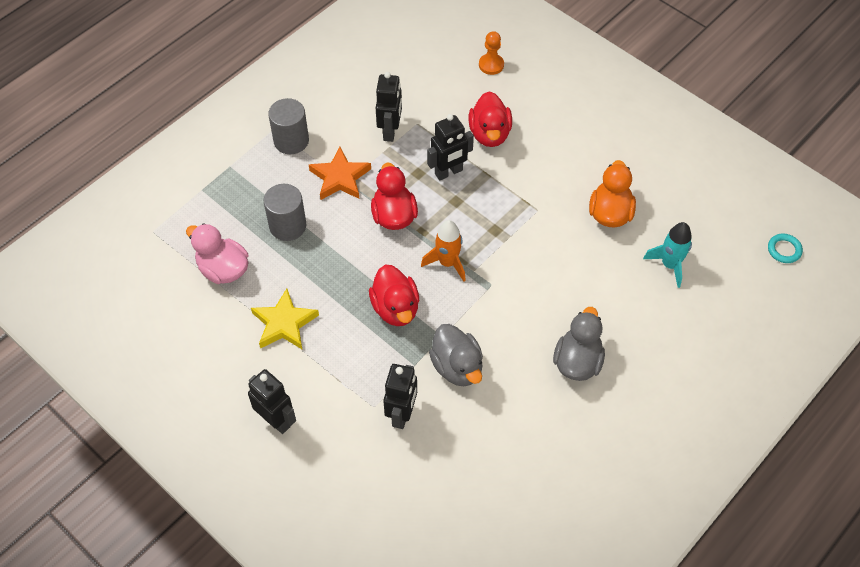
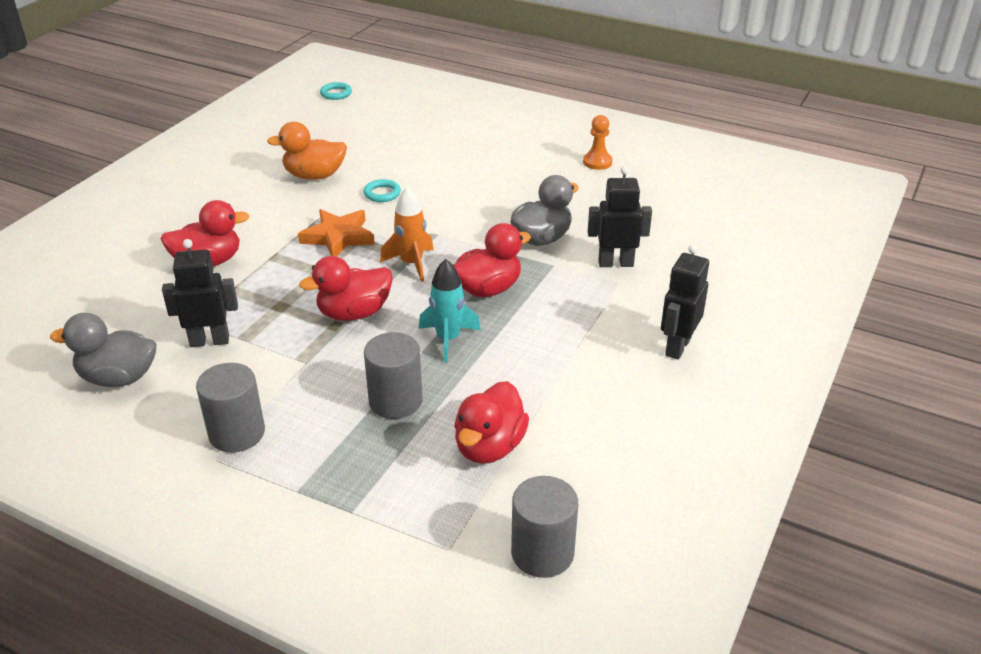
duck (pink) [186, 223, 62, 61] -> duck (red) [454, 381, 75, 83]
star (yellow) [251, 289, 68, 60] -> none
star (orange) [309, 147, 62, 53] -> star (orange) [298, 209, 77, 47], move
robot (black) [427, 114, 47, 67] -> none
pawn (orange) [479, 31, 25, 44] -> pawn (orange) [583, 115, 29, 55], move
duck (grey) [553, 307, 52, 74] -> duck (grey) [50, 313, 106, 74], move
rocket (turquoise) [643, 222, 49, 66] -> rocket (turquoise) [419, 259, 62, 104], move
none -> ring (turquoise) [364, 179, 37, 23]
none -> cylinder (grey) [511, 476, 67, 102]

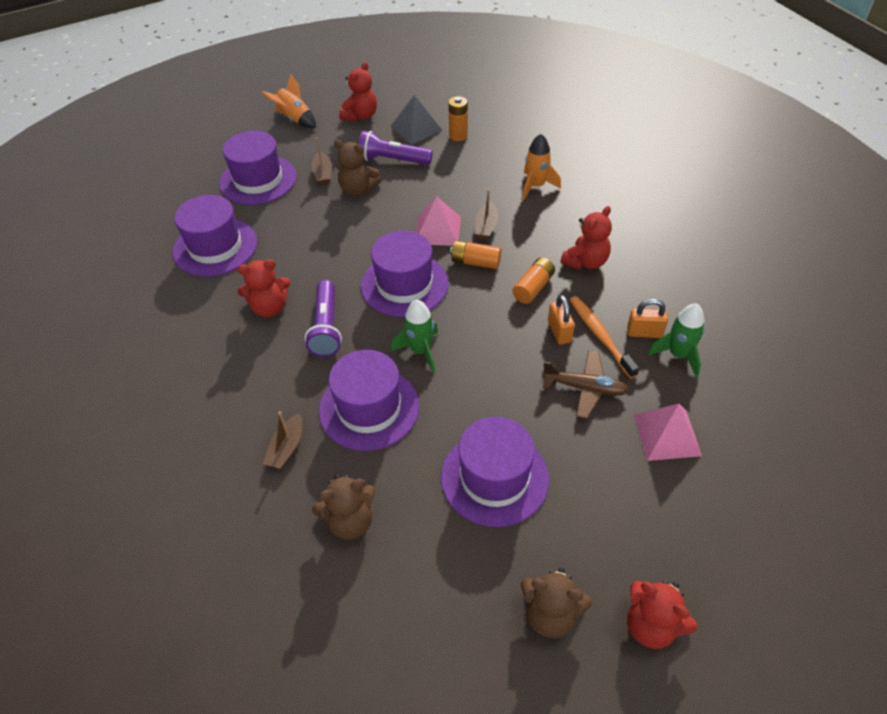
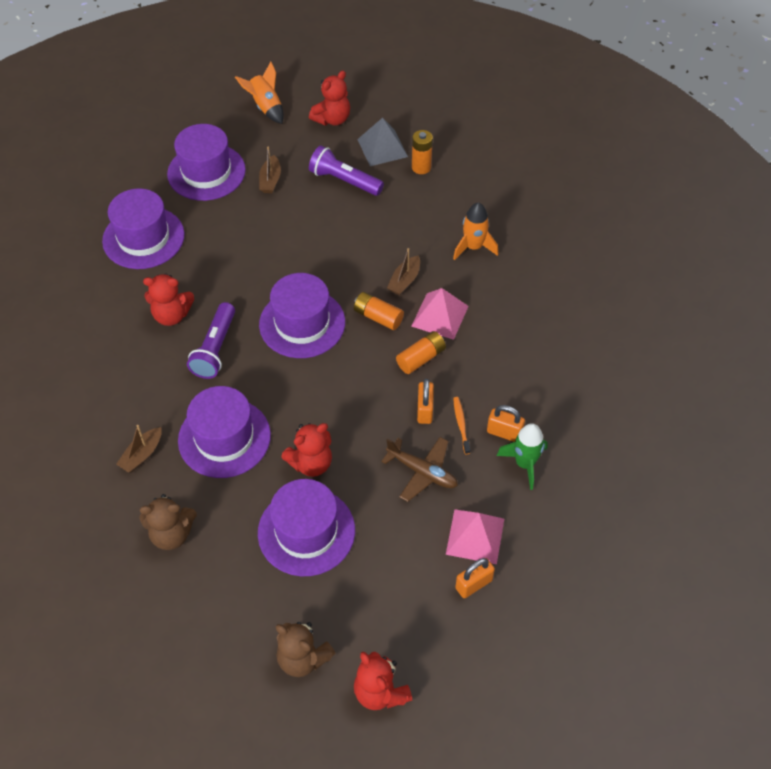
teddy bear (brown) [334, 140, 47, 56] -> none
rocket (green) [391, 300, 47, 72] -> none
pyramid (pink) [416, 196, 45, 50] -> pyramid (pink) [411, 288, 58, 52], move
teddy bear (red) [560, 206, 52, 64] -> teddy bear (red) [281, 423, 51, 54], move
toothbrush (orange) [570, 296, 69, 83] -> toothbrush (orange) [453, 397, 17, 57], x0.60
none -> padlock (orange) [455, 558, 40, 40]

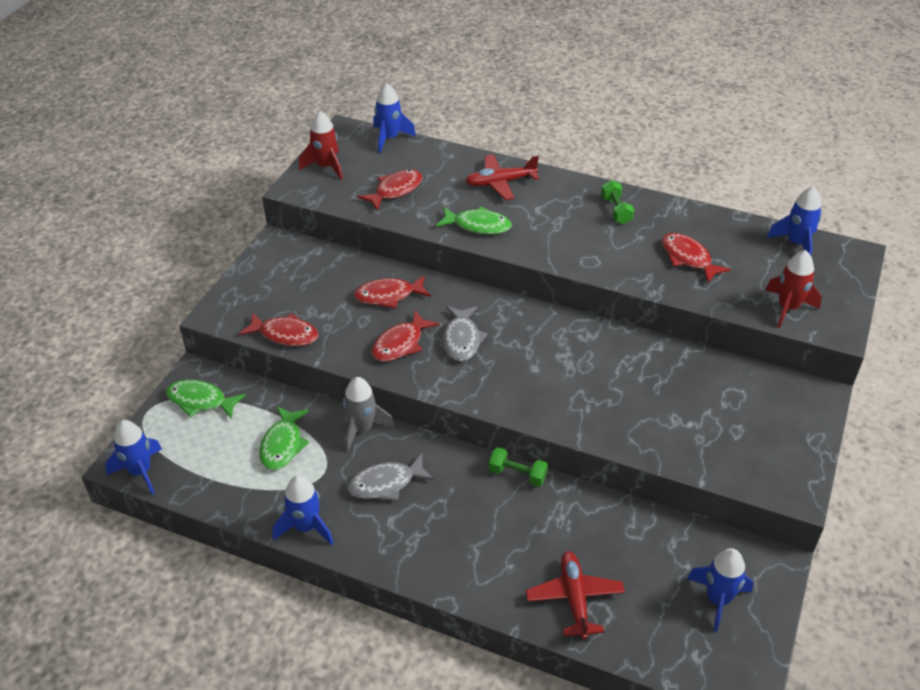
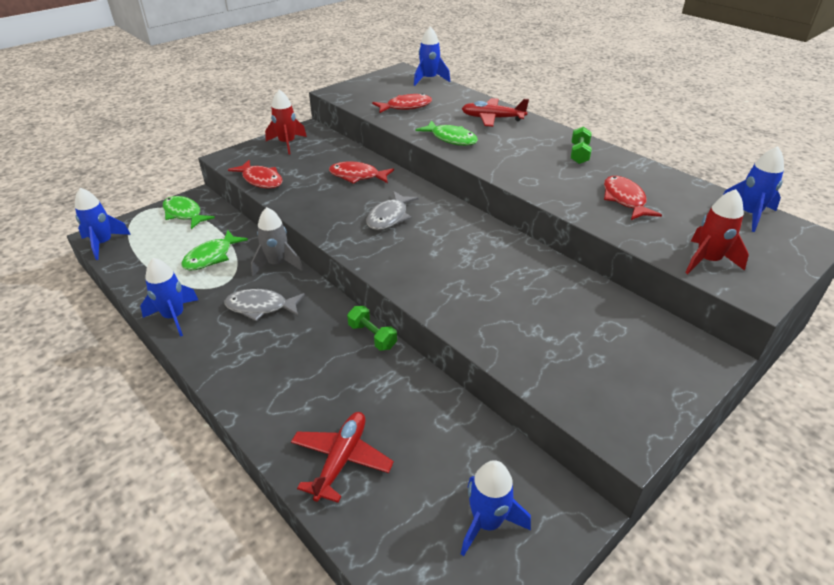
rocket (red) [299, 111, 44, 69] -> rocket (red) [265, 90, 42, 65], move
fish (red) [371, 310, 68, 52] -> none

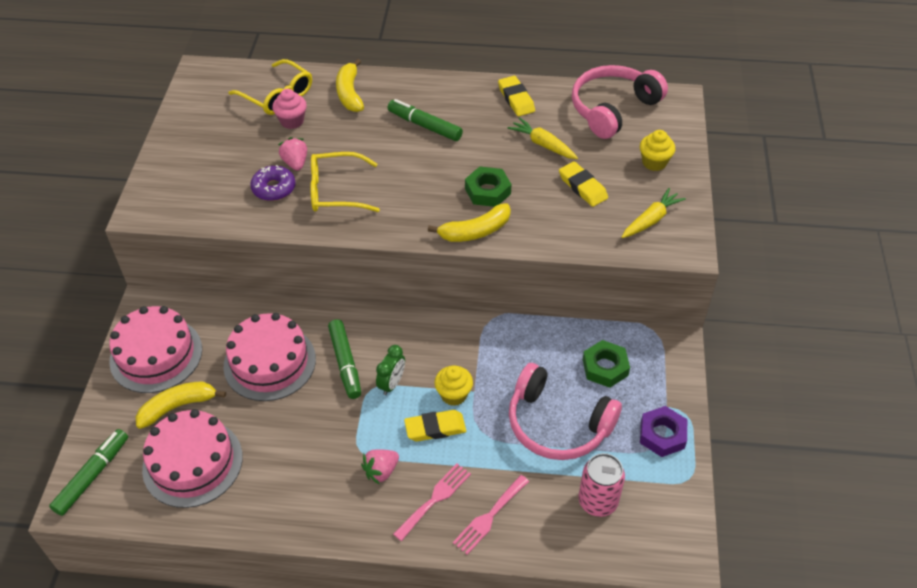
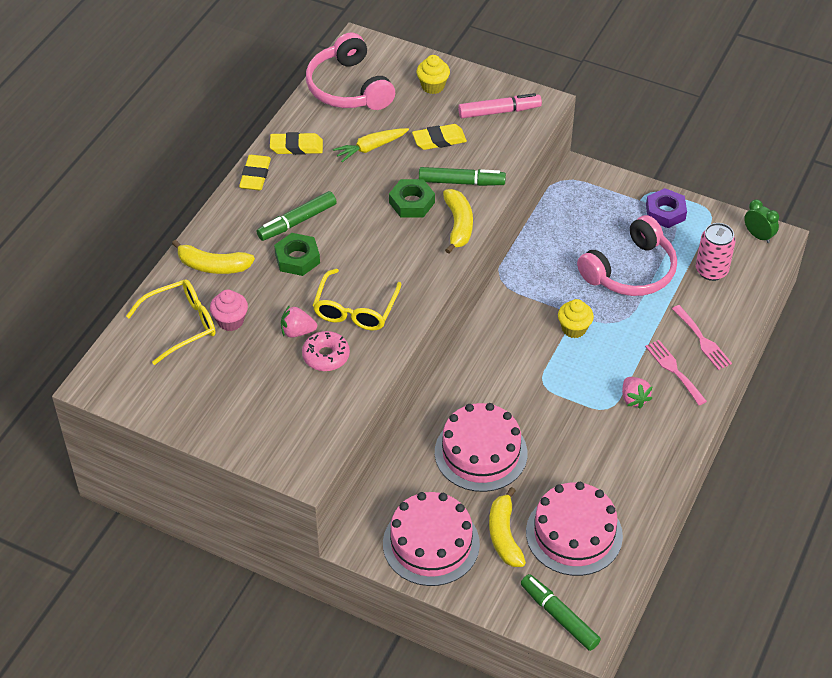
donut (purple) [250, 165, 46, 36] -> donut (pink) [302, 331, 48, 40]
marker (green) [328, 319, 33, 80] -> marker (green) [419, 167, 87, 19], move
clock (green) [376, 345, 29, 50] -> clock (green) [744, 199, 35, 44], move
eraser (yellow) [404, 410, 62, 32] -> eraser (yellow) [239, 155, 32, 35], move
nut (green) [583, 340, 47, 48] -> nut (green) [274, 233, 46, 43], move
carrot (yellow) [622, 188, 64, 50] -> marker (pink) [458, 93, 84, 25]

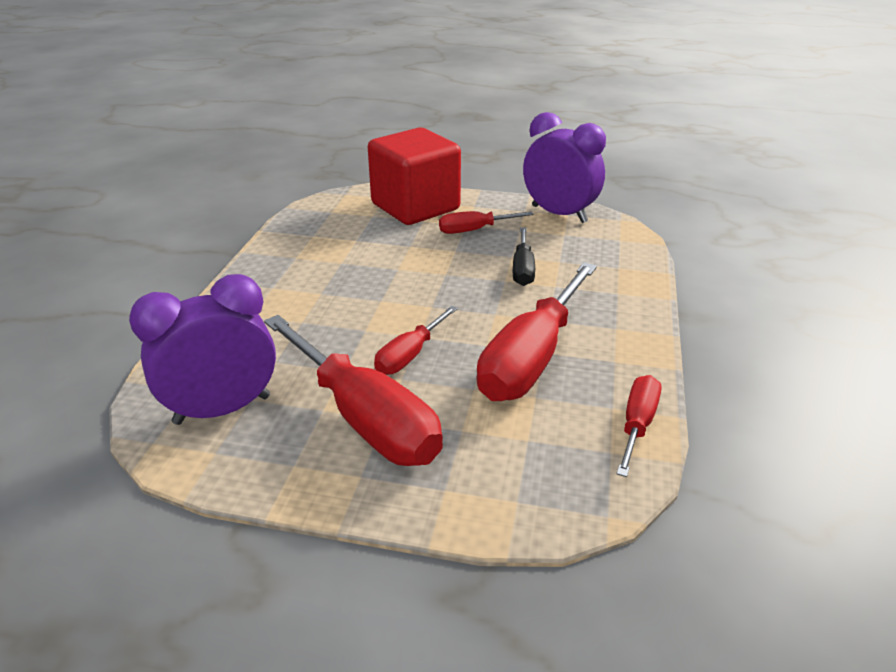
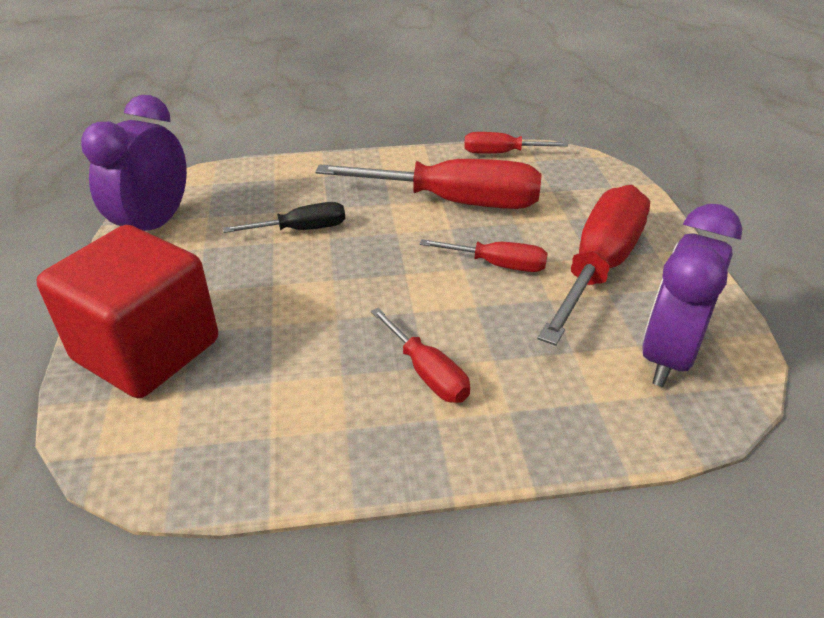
clock (purple) [129, 274, 147, 151] -> clock (purple) [642, 204, 100, 183], 75 degrees clockwise
screwdriver (red) [439, 211, 95, 23] -> screwdriver (red) [371, 308, 99, 95], move

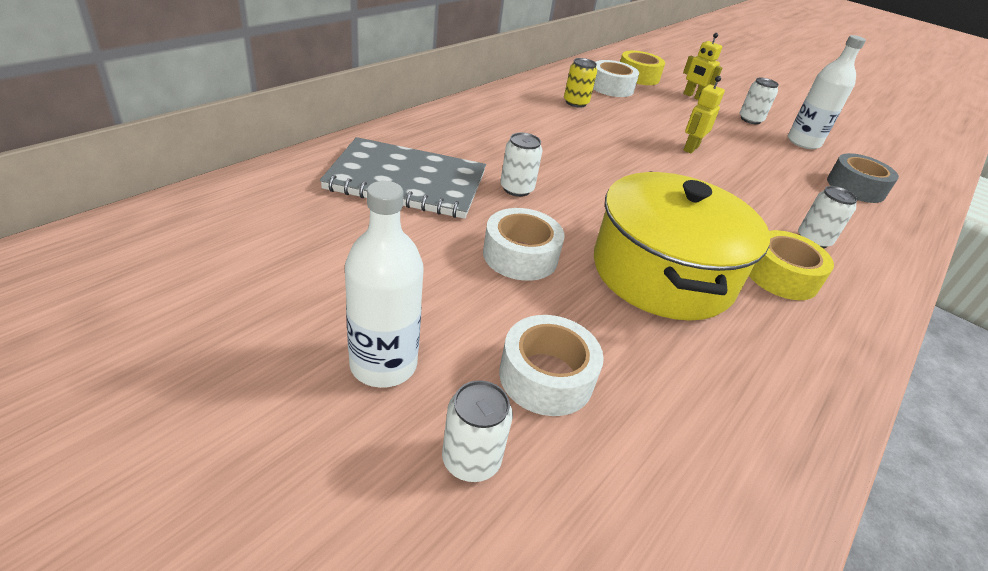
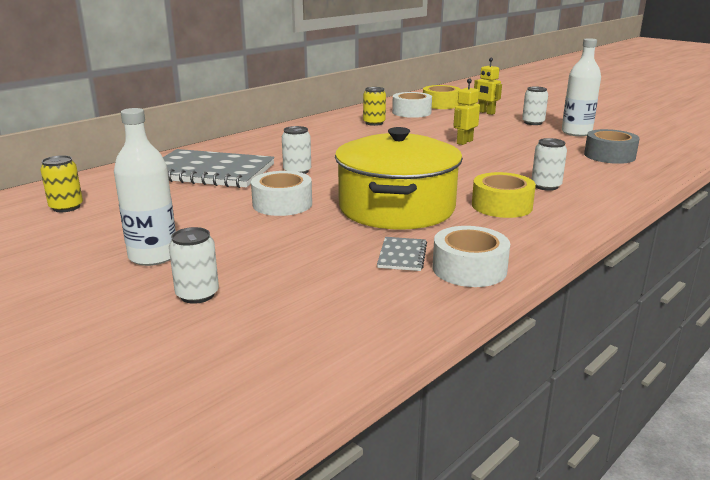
tape (white) [499, 315, 105, 101] -> tape (white) [433, 226, 77, 61], move
none -> can (yellow) [40, 155, 43, 57]
none -> notebook (grey) [377, 237, 50, 34]

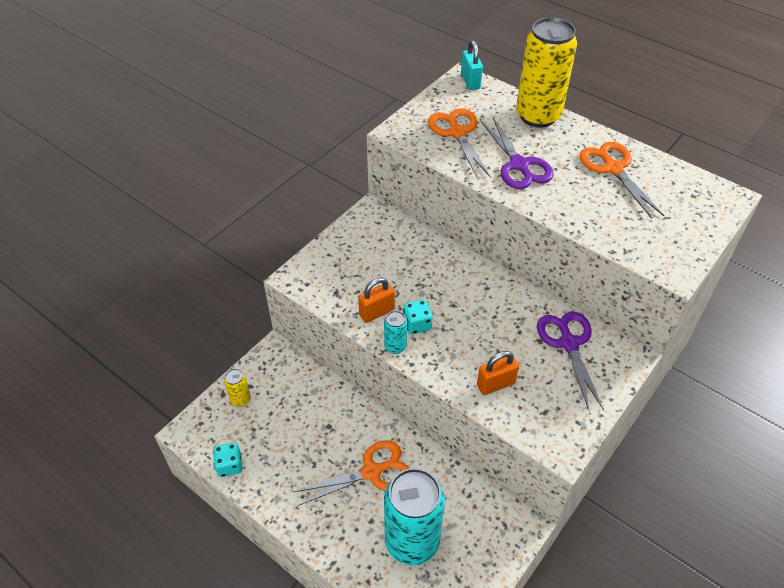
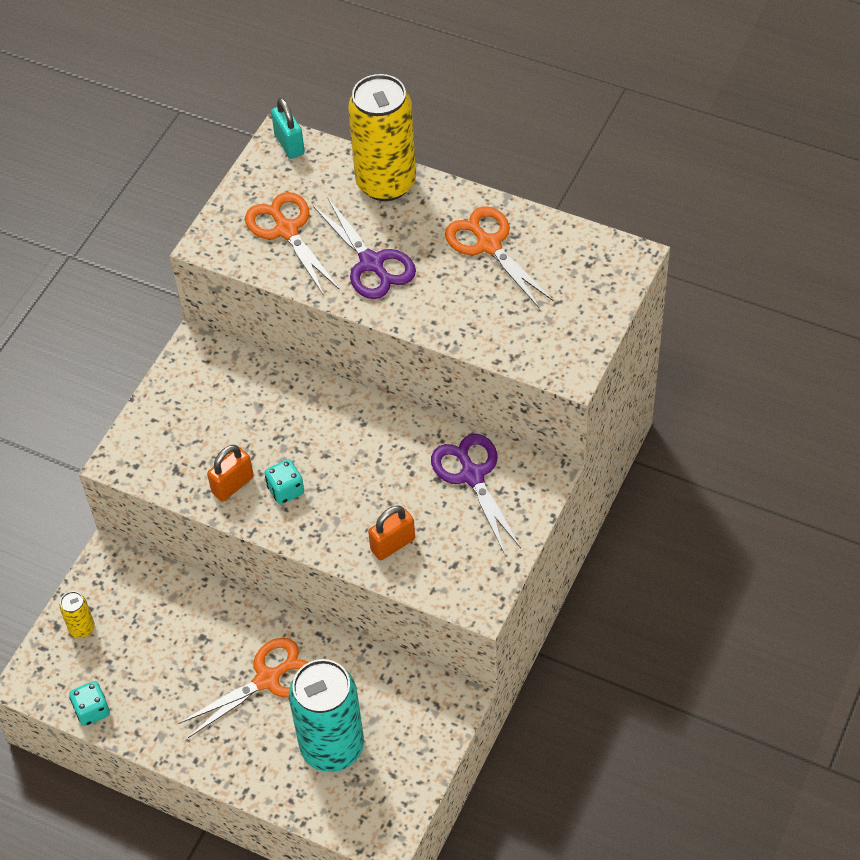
can (turquoise) [384, 311, 23, 43] -> none

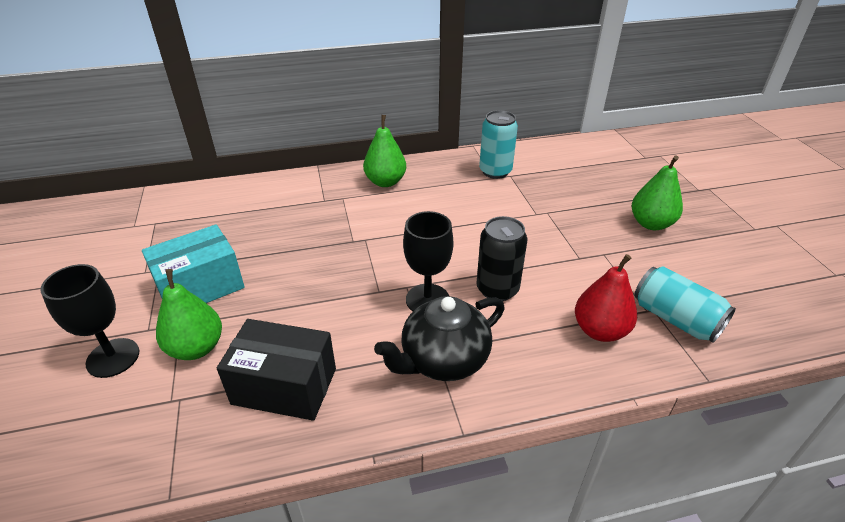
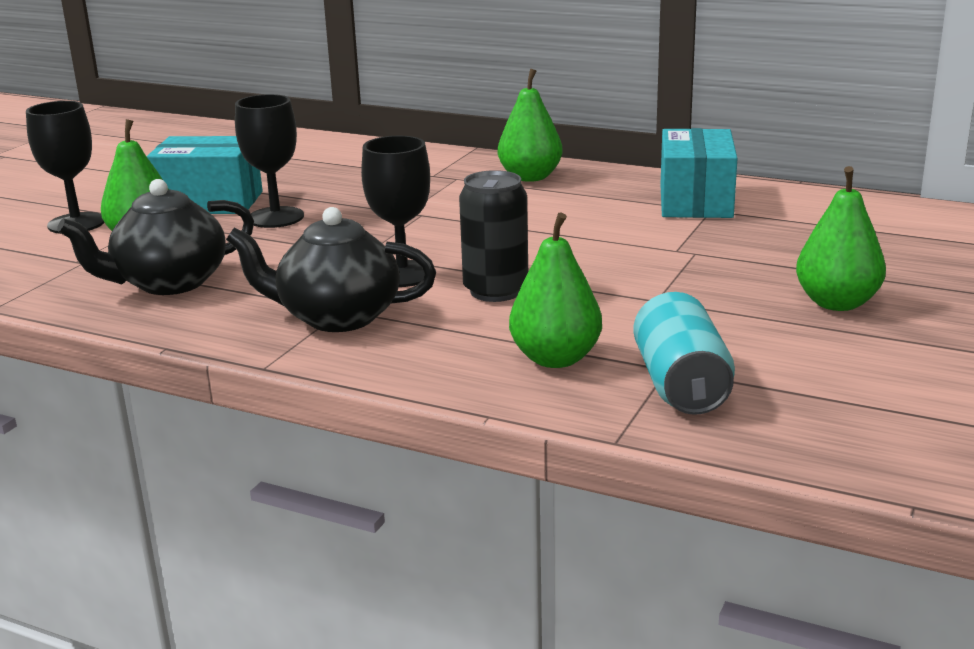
box (black) [217, 319, 119, 102] -> teapot (black) [57, 179, 197, 116]
can (turquoise) [479, 110, 39, 69] -> box (turquoise) [660, 128, 77, 90]
pear (red) [575, 254, 62, 88] -> pear (green) [509, 212, 93, 156]
none -> goblet (black) [235, 94, 69, 134]

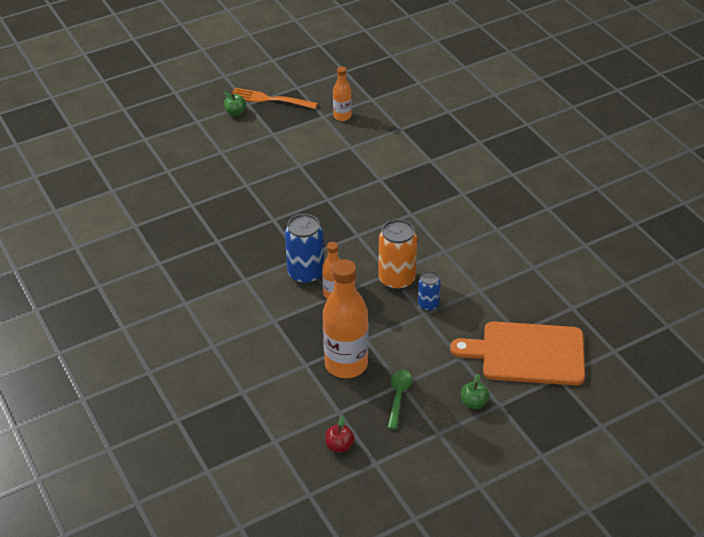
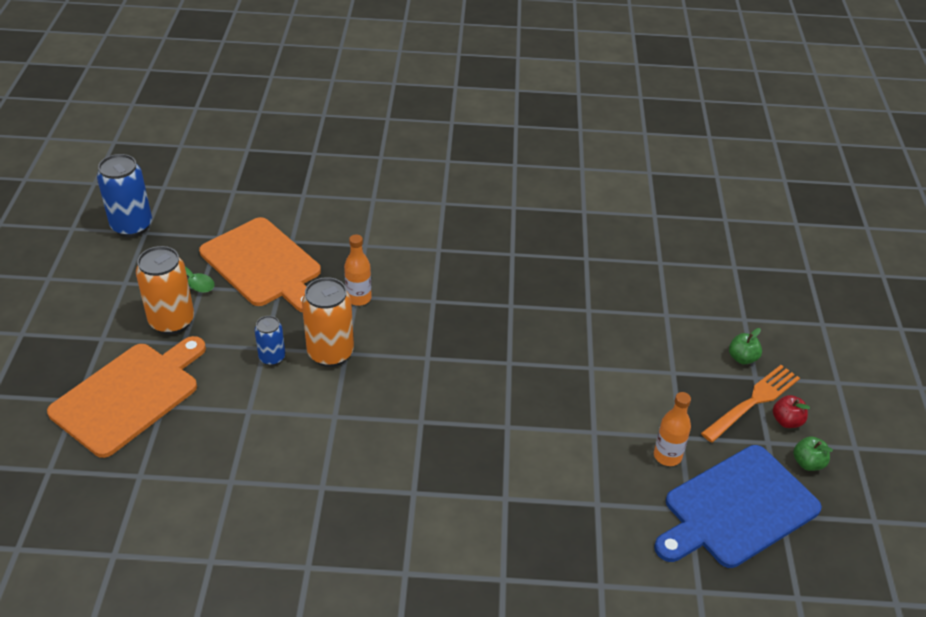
can (blue) [285, 214, 39, 71] -> can (blue) [97, 154, 55, 83], move
bottle (orange) [323, 259, 46, 119] -> cutting board (orange) [199, 217, 122, 95]
apple (red) [325, 416, 30, 37] -> apple (red) [773, 395, 37, 33], move
apple (green) [461, 373, 28, 36] -> apple (green) [793, 436, 40, 35], move
none -> can (orange) [136, 246, 58, 88]
none -> cutting board (blue) [654, 445, 168, 123]

